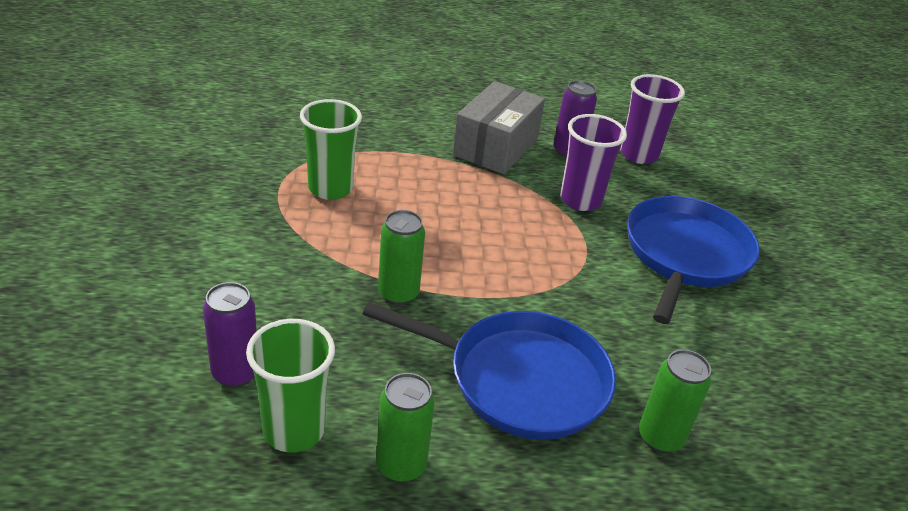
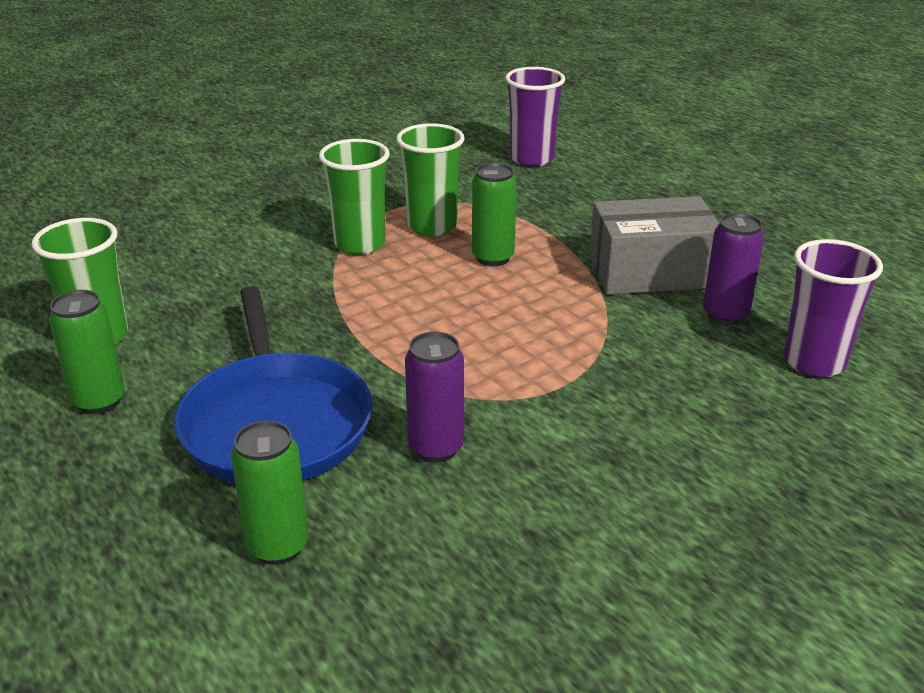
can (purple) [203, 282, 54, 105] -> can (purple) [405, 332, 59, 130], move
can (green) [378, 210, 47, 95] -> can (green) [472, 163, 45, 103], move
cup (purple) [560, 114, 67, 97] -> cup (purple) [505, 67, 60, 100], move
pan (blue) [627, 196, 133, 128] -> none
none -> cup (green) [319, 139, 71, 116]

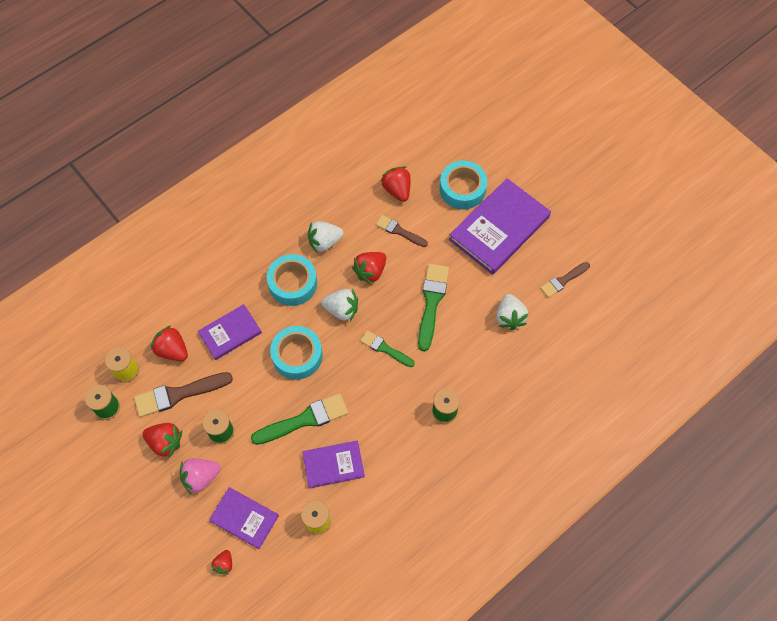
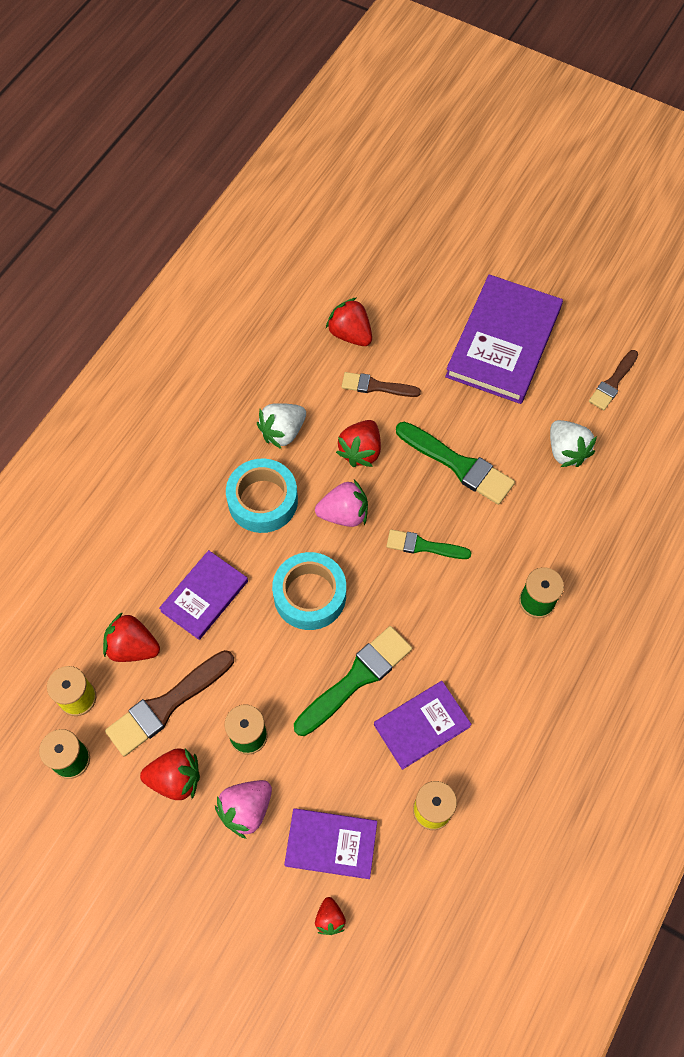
strawberry (white) [321, 289, 37, 32] -> strawberry (pink) [315, 480, 53, 47]
brush (green) [418, 264, 31, 87] -> brush (green) [396, 422, 119, 83], 135 degrees clockwise
tape (turquoise) [440, 161, 47, 48] -> none

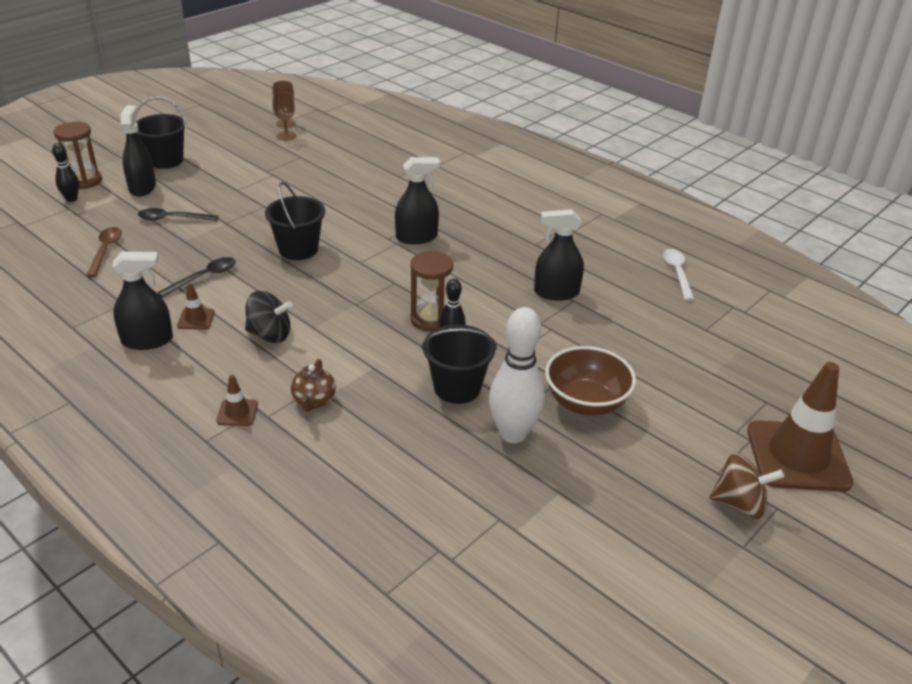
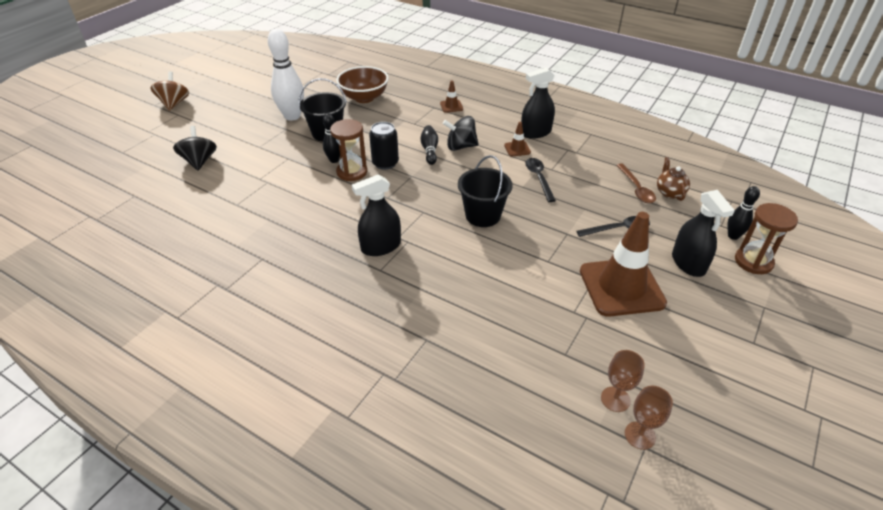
bucket (black) [136, 97, 51, 72] -> none
spoon (black) [157, 257, 79, 41] -> spoon (black) [525, 158, 31, 44], 135 degrees clockwise
teapot (brown) [291, 359, 45, 53] -> teapot (brown) [657, 157, 33, 44], move
spray bottle (black) [534, 209, 50, 91] -> none
bowl (brown) [545, 346, 91, 70] -> bowl (brown) [336, 66, 53, 37], move
spoon (white) [663, 249, 31, 52] -> none
spinning top (brown) [709, 453, 76, 66] -> spinning top (brown) [150, 71, 39, 40], 90 degrees clockwise
traffic cone (brown) [747, 362, 106, 130] -> traffic cone (brown) [580, 212, 87, 105], move
none -> spinning top (black) [173, 126, 44, 44]
none -> can (black) [369, 122, 30, 48]
none -> bowling pin (black) [420, 125, 18, 40]

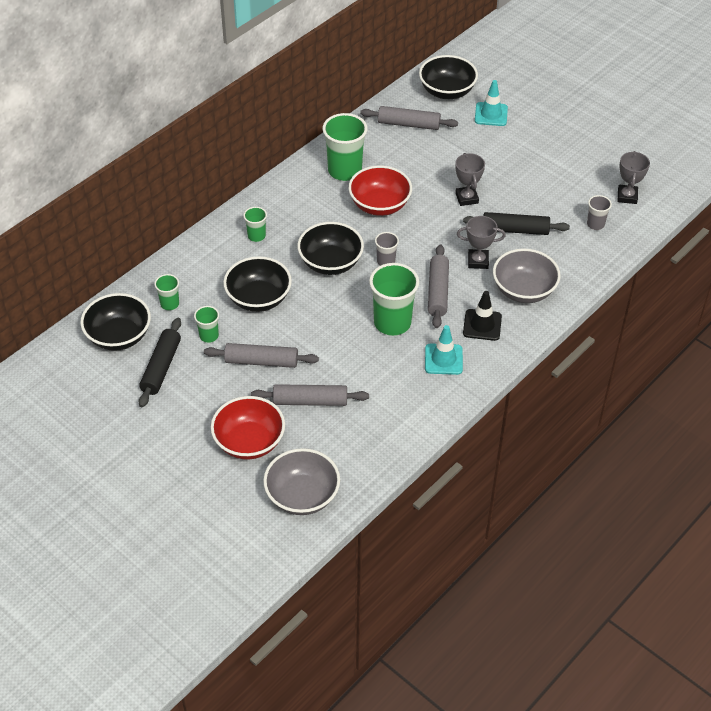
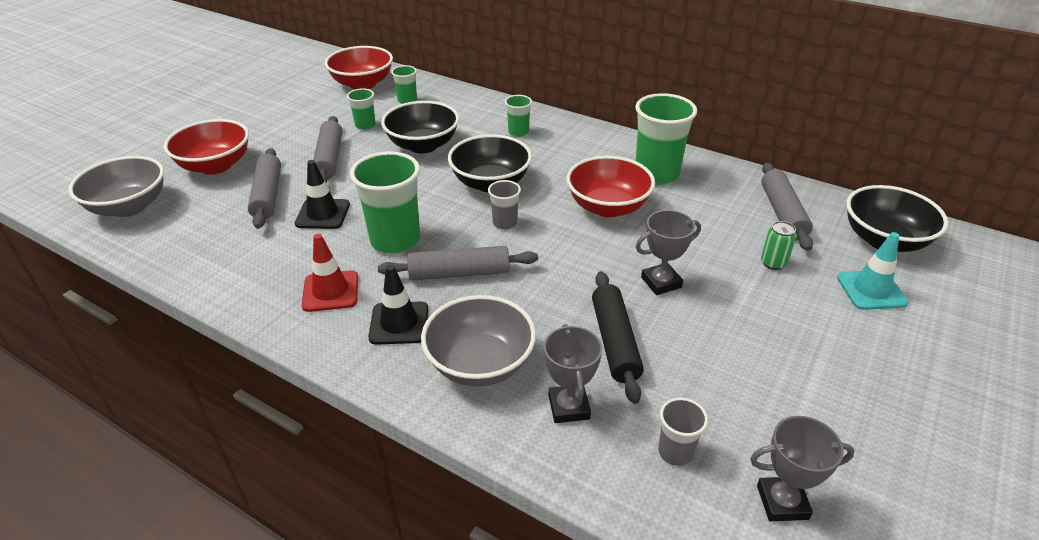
bowl (black) [80, 293, 71, 58] -> bowl (red) [325, 46, 68, 43]
rolling pin (black) [139, 318, 42, 89] -> none
traffic cone (turquoise) [425, 325, 38, 50] -> traffic cone (red) [302, 234, 56, 78]
trophy (grey) [457, 216, 49, 53] -> trophy (grey) [544, 324, 58, 99], move
none -> traffic cone (black) [295, 160, 55, 69]
none -> can (green) [761, 221, 36, 49]

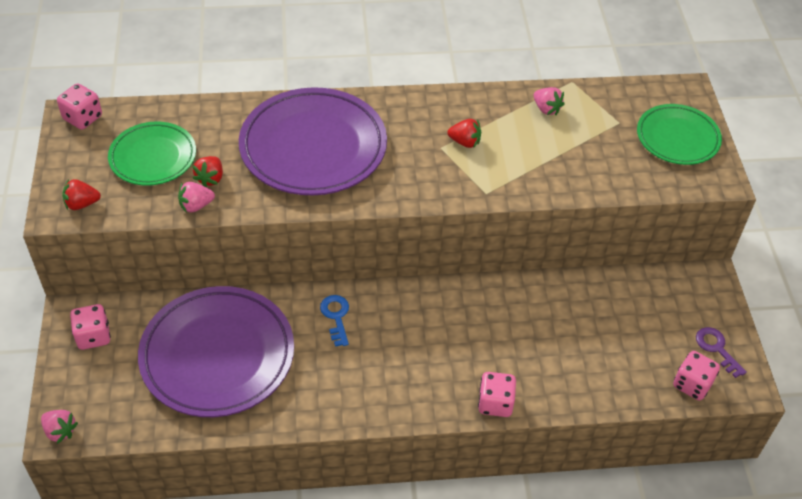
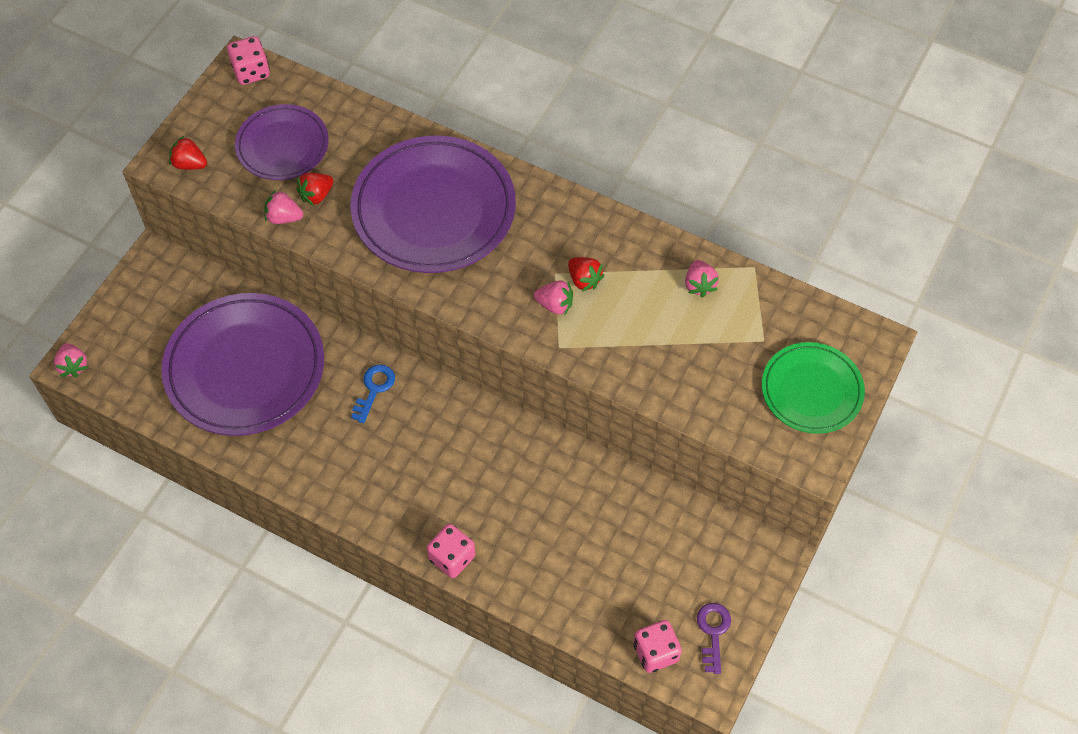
dice (pink) [70, 304, 41, 46] -> none
plate (green) [108, 121, 88, 65] -> plate (purple) [235, 104, 94, 76]
none -> strawberry (pink) [534, 280, 39, 35]

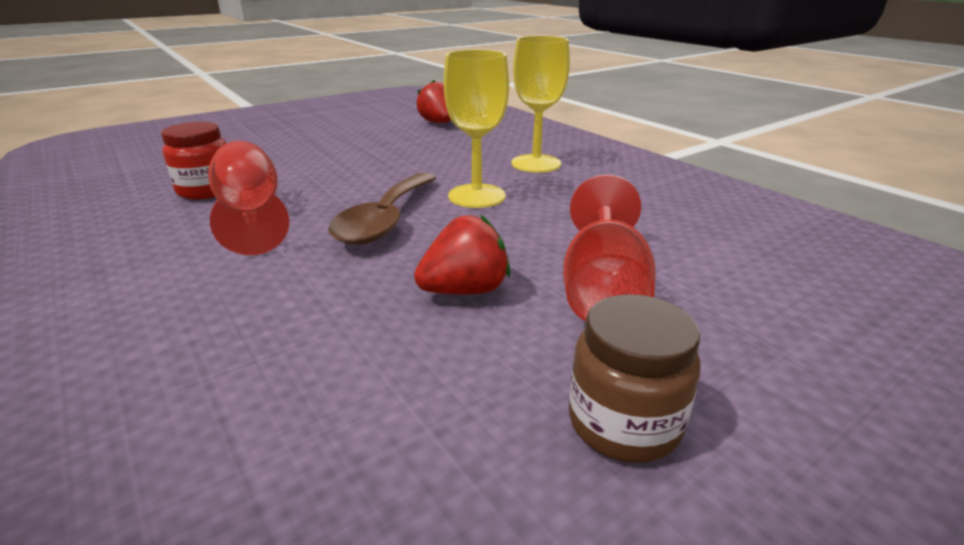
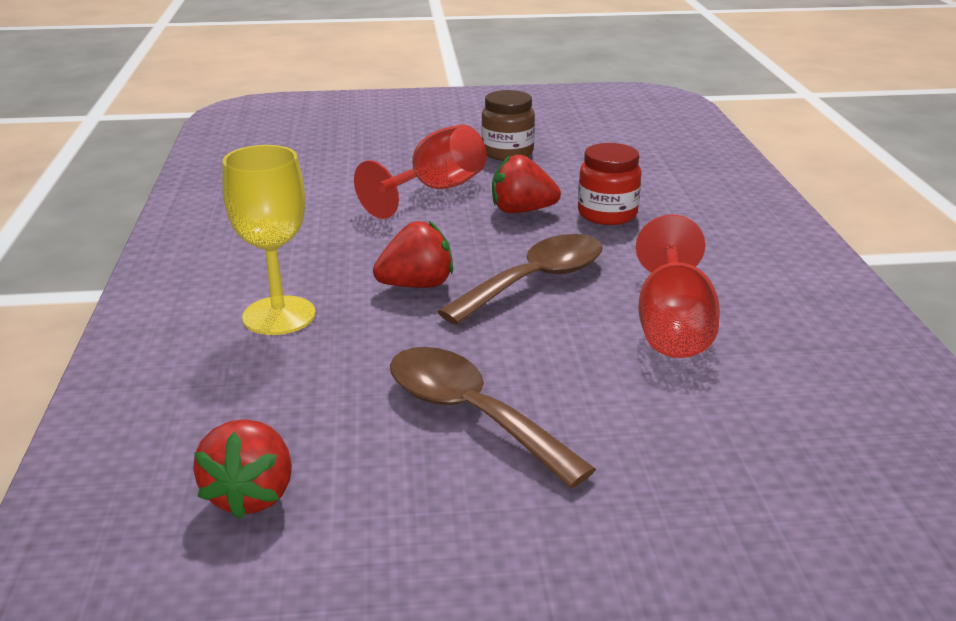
jar (red) [161, 122, 65, 77] -> jar (red) [578, 143, 63, 82], move
goblet (yellow) [444, 50, 65, 158] -> strawberry (red) [373, 221, 80, 67]
none -> spoon (brown) [390, 347, 206, 141]

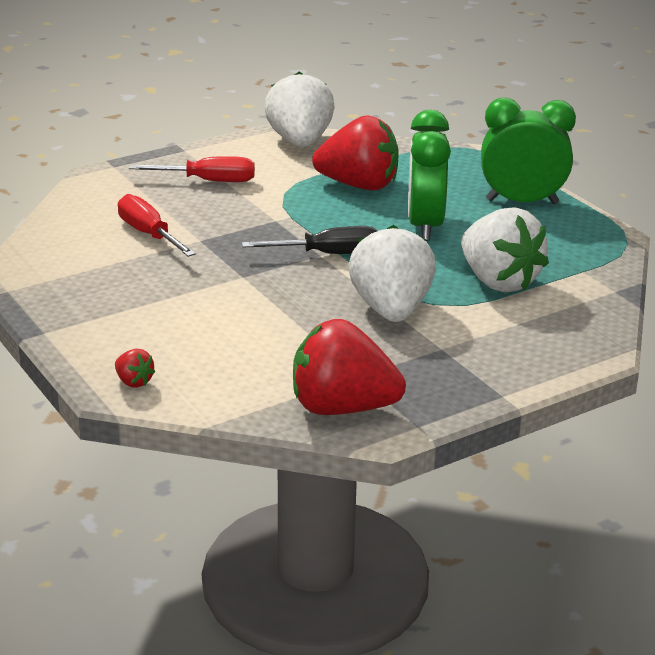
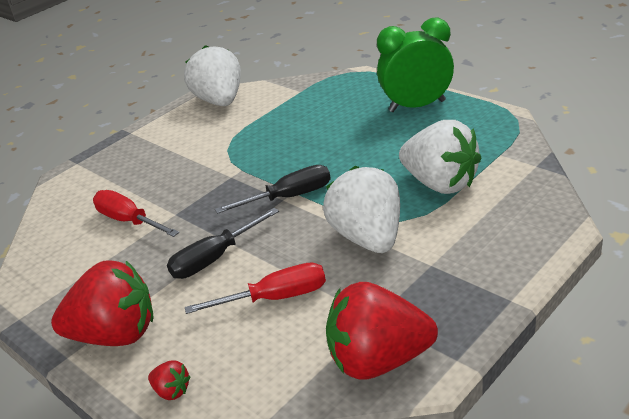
screwdriver (red) [129, 156, 126, 26] -> screwdriver (red) [185, 262, 141, 52], move
strawberry (red) [312, 115, 87, 76] -> strawberry (red) [51, 261, 103, 85], move
clock (green) [408, 110, 43, 131] -> none
none -> screwdriver (black) [167, 208, 112, 71]

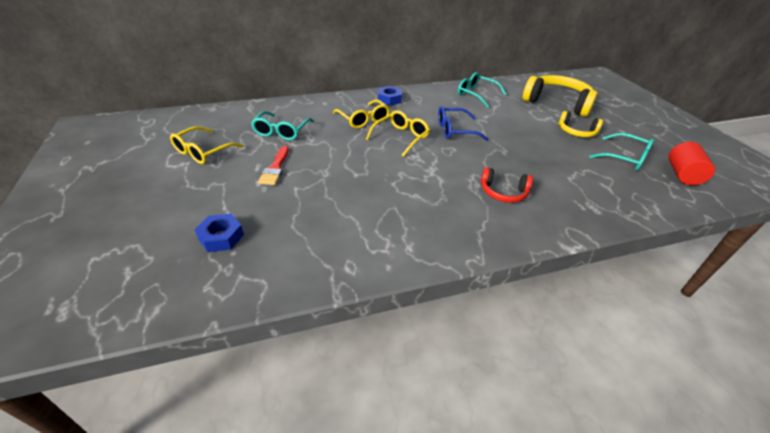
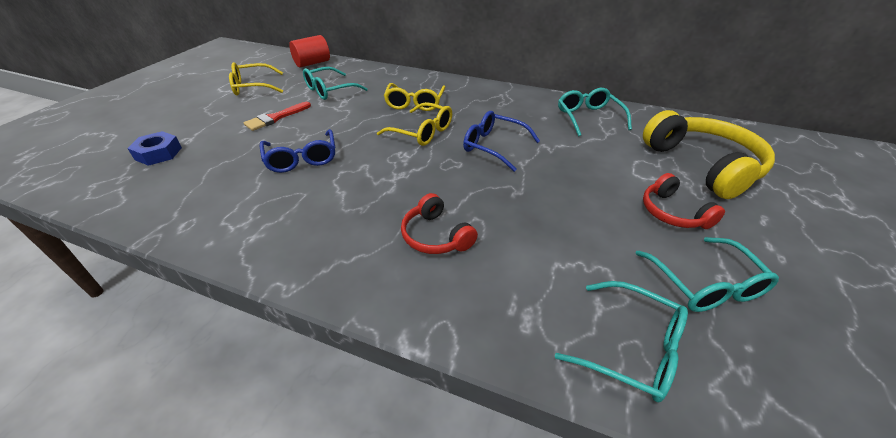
glasses (yellow) [366, 110, 64, 47] -> glasses (yellow) [377, 102, 75, 44], 45 degrees clockwise
nut (blue) [378, 86, 24, 20] -> none
headphones (yellow) [558, 111, 45, 26] -> headphones (red) [643, 173, 82, 56]
cylinder (red) [669, 142, 46, 43] -> cylinder (red) [289, 35, 41, 33], move
none -> glasses (blue) [260, 129, 75, 44]
none -> glasses (turquoise) [555, 281, 133, 121]

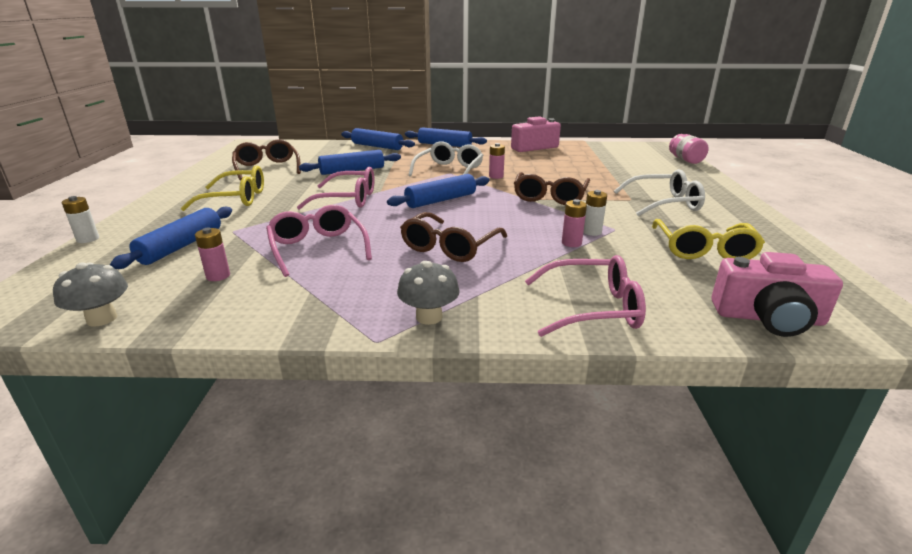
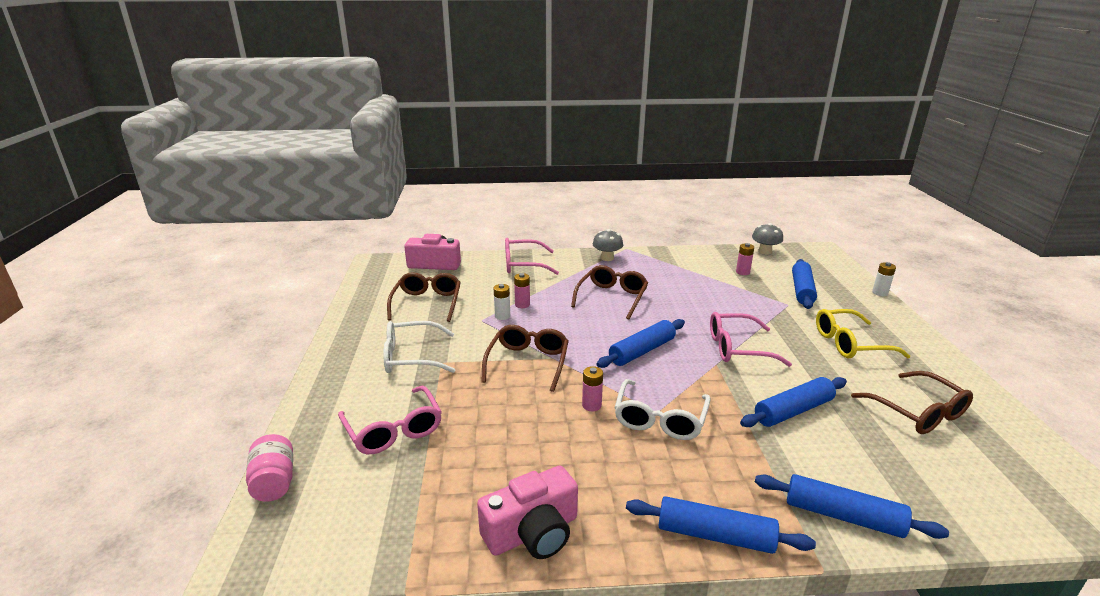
glasses (pink) [266, 205, 106, 72] -> glasses (pink) [338, 386, 104, 68], move
glasses (yellow) [652, 219, 113, 40] -> glasses (brown) [387, 272, 74, 50]

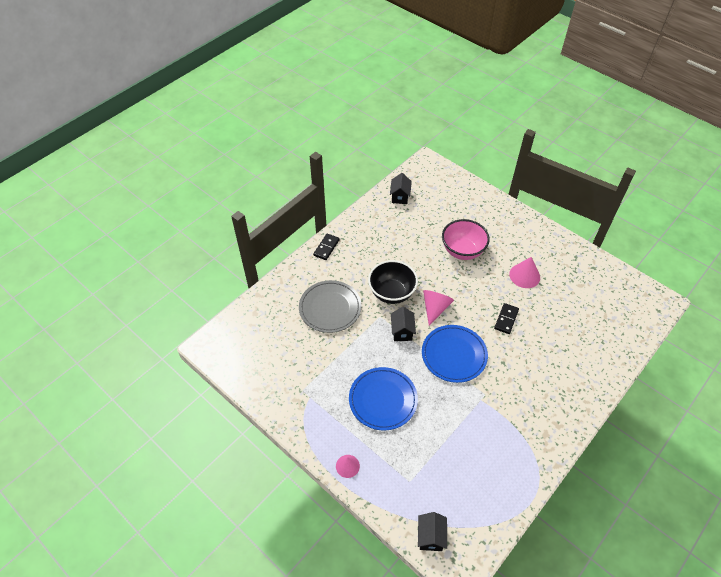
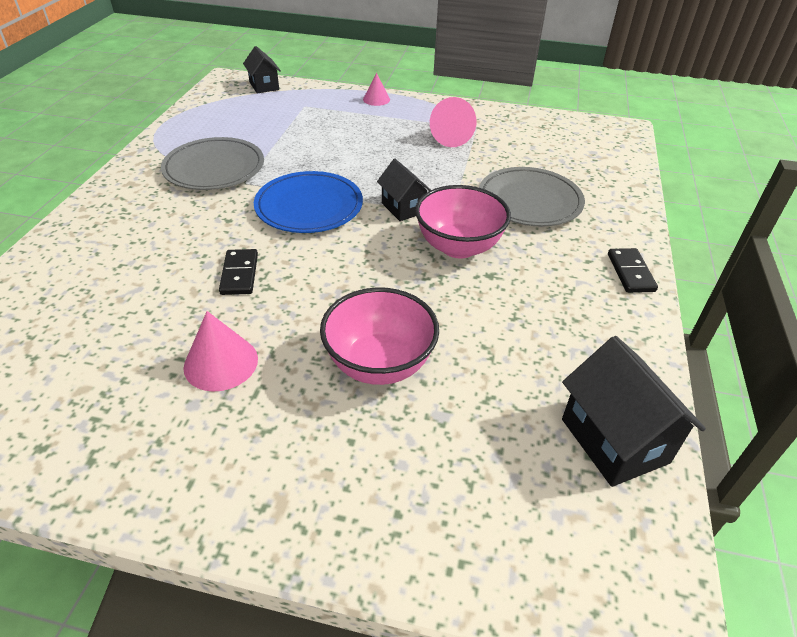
plate (blue) [349, 367, 69, 63] -> none
bowl (black) [368, 260, 50, 44] -> bowl (pink) [415, 185, 96, 74]
house (black) [390, 173, 22, 31] -> house (black) [562, 336, 144, 151], x1.59
cone (pink) [423, 290, 31, 35] -> cone (pink) [430, 97, 46, 50], move
none -> plate (grey) [161, 137, 103, 53]

